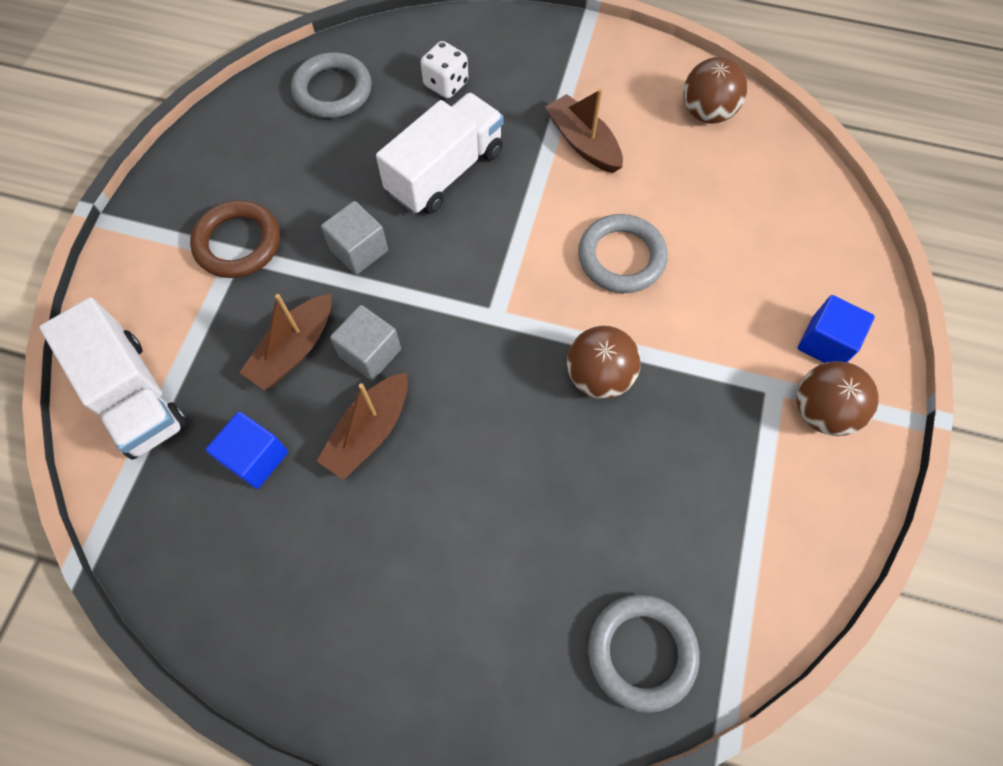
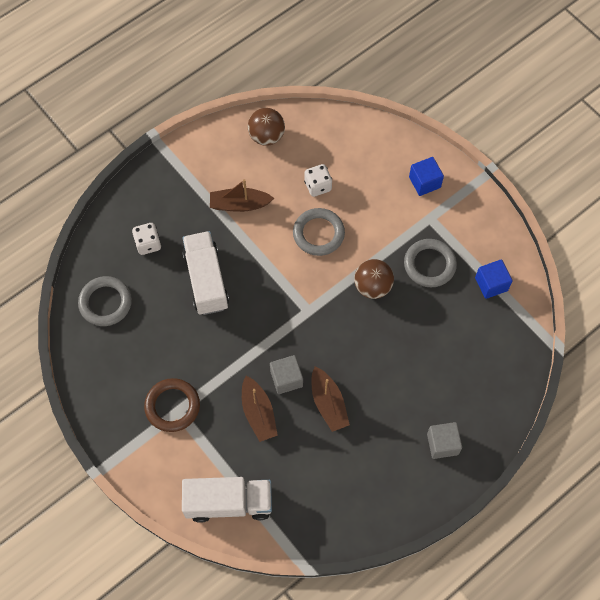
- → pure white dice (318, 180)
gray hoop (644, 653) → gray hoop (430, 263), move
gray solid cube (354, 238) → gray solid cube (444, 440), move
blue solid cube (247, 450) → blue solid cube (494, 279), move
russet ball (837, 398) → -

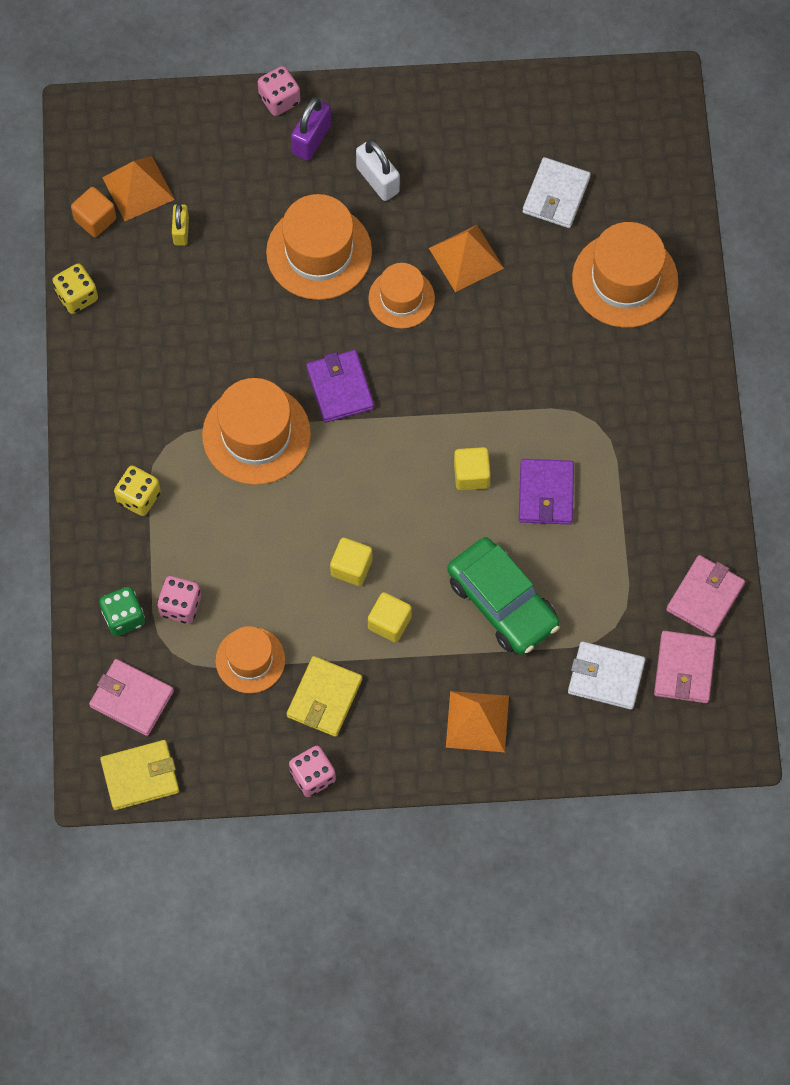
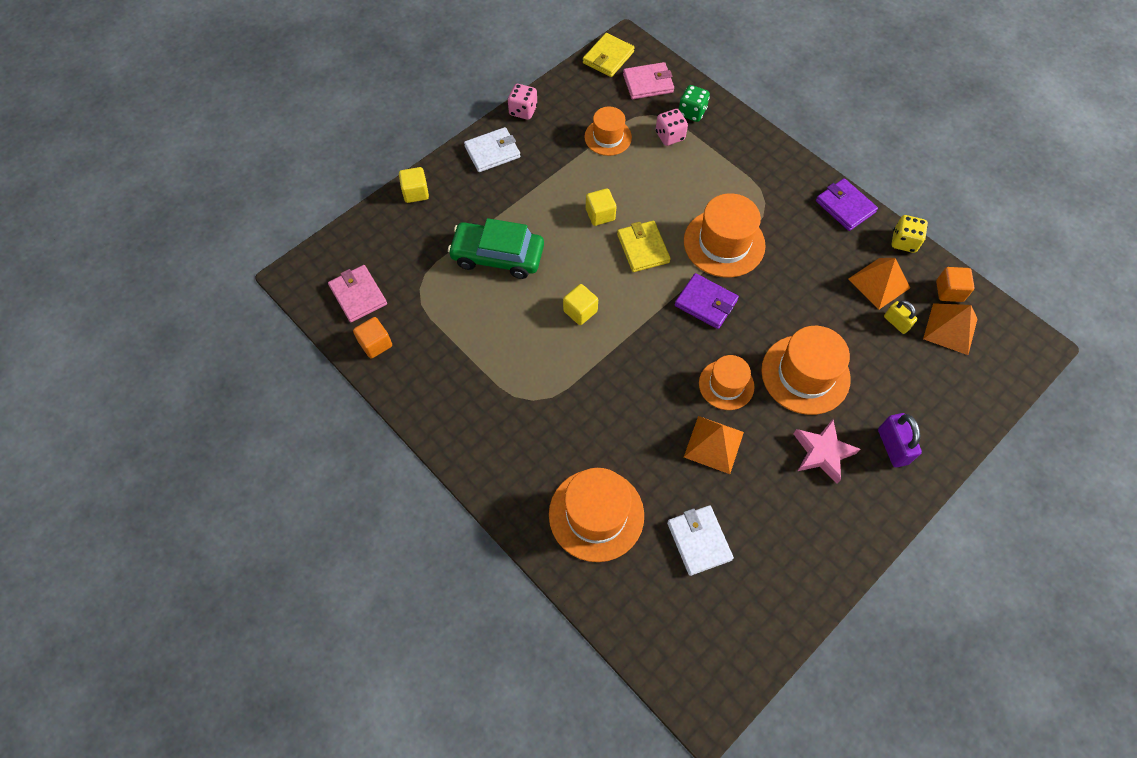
pink billfold (705, 595) → orange-coloured solid cube (372, 338)
bright yellow solid cube (390, 617) → bright yellow solid cube (414, 185), move
pure white billfold (606, 675) → pure white billfold (492, 149), move
bright yellow billfold (324, 696) → bright yellow billfold (644, 246), move
pure white lock (378, 170) → pink star shape (827, 451)
purple billfold (546, 492) → purple billfold (847, 204), move
orange-coloured pyramid shape (477, 721) → orange-coloured pyramid shape (879, 284), move
bright yellow dice (137, 491) → -
pink dice (279, 91) → -

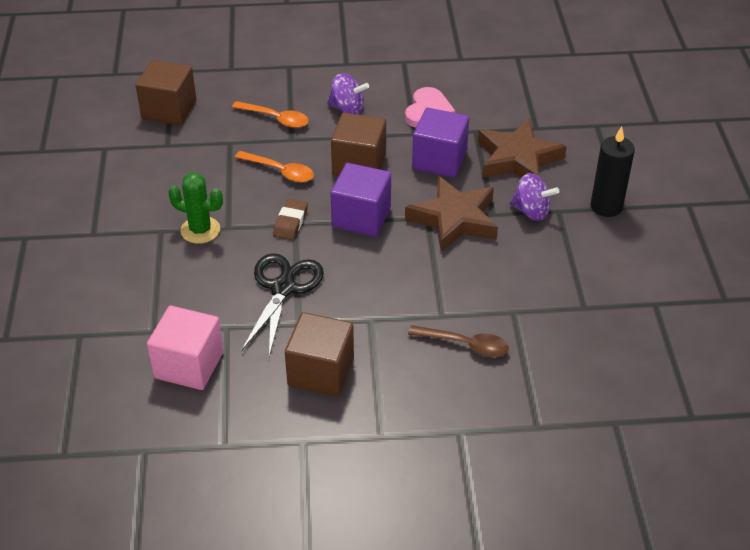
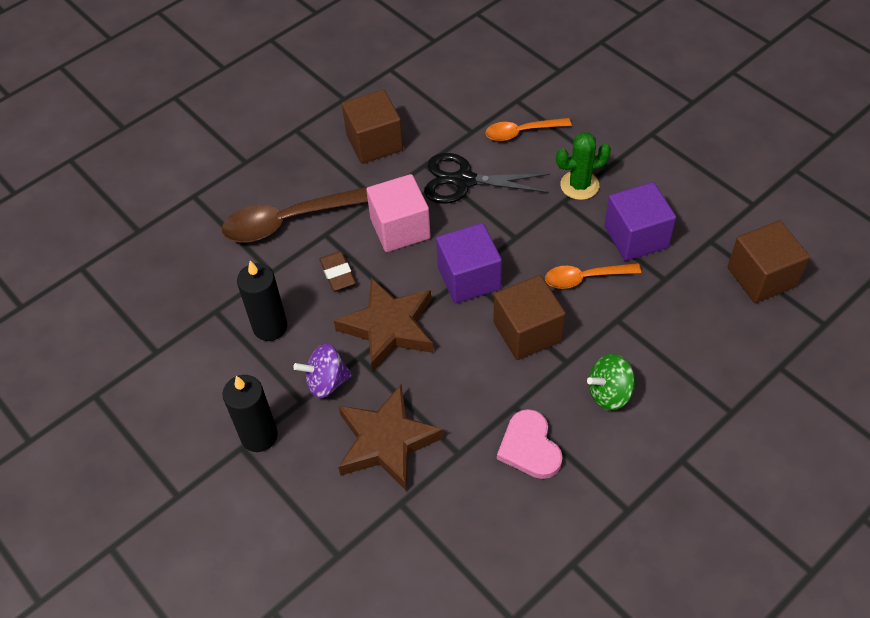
russet tablespoon (458, 341) → russet tablespoon (296, 214), x1.68
- → black candle (262, 301)
russet gum eraser (290, 219) → russet gum eraser (338, 271), move
pink solid cube (185, 347) → pink solid cube (398, 213), move
black shears (282, 304) → black shears (487, 178), 120 degrees clockwise
orange-coloured tablespoon (270, 114) → orange-coloured tablespoon (528, 129), move
purple whirligig (348, 93) → green whirligig (611, 382)
purple solid cube (440, 143) → purple solid cube (640, 221), move

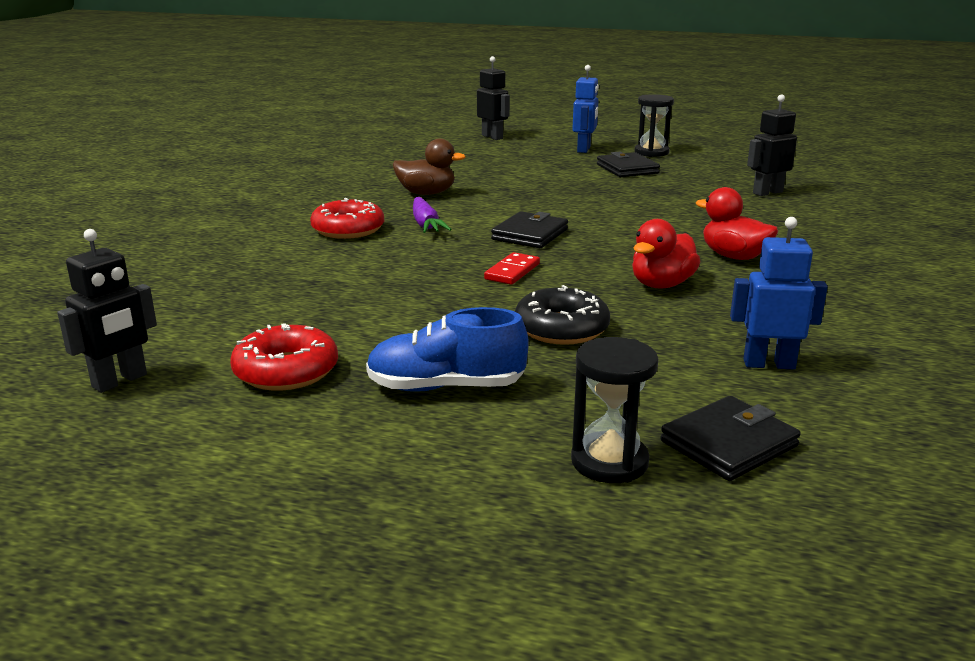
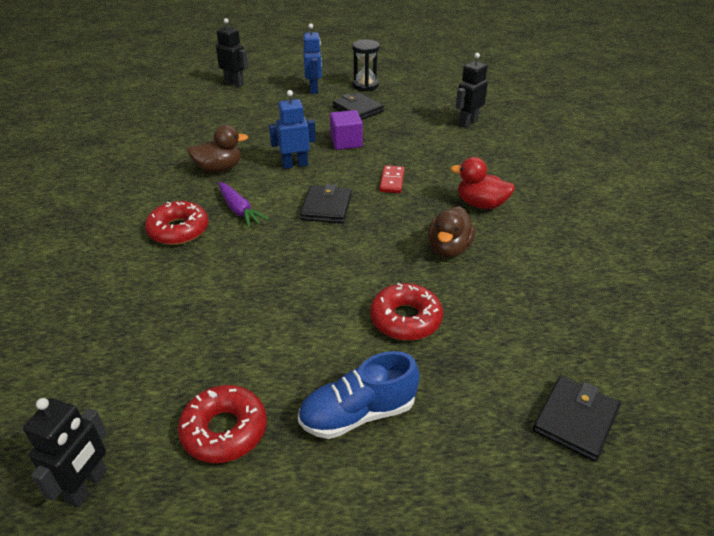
blue robot (779, 293) → blue robot (292, 129), move
- → purple solid cube (346, 130)
black doughnut (562, 315) → scarlet doughnut (406, 312)
scarlet domino (512, 268) → scarlet domino (392, 179), move
scarlet toy duck (666, 253) → russet toy duck (452, 232)
black hourglass (614, 410) → -

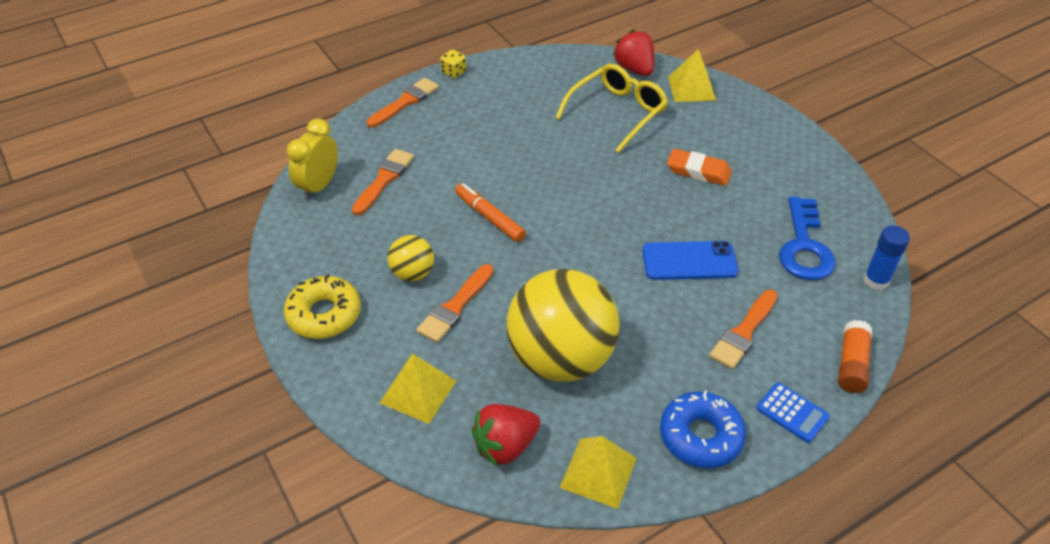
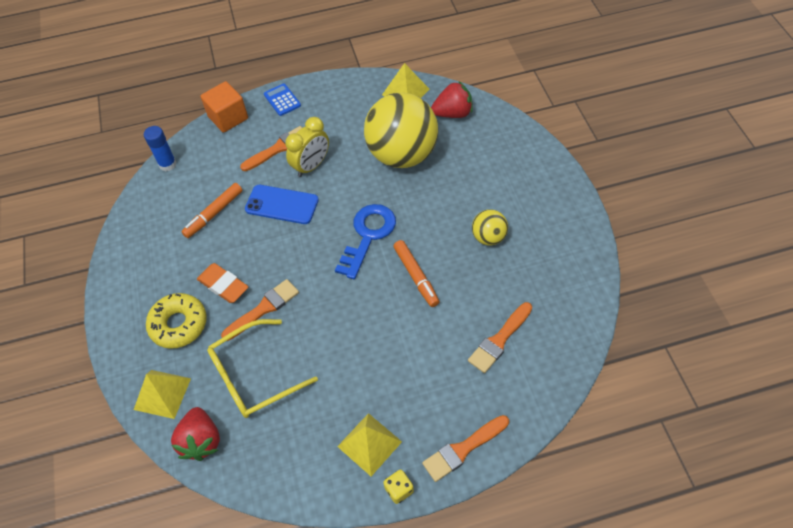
bright yellow doughnut (322, 306) → bright yellow doughnut (176, 321), move
- → orange-coloured marker pen (212, 210)
orange-coloured stick of glue (855, 356) → orange-coloured solid cube (224, 107)
orange-coloured paintbrush (455, 303) → orange-coloured paintbrush (260, 310), move
bright yellow clock (312, 159) → bright yellow clock (307, 147), move
blue latchkey (807, 238) → blue latchkey (365, 241), move
bright yellow pyramid shape (418, 388) → bright yellow pyramid shape (369, 444), move
blue doughnut (703, 429) → -

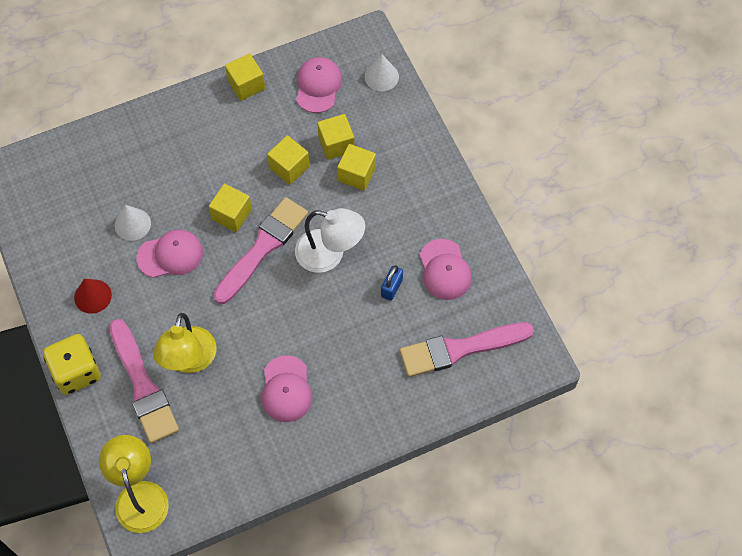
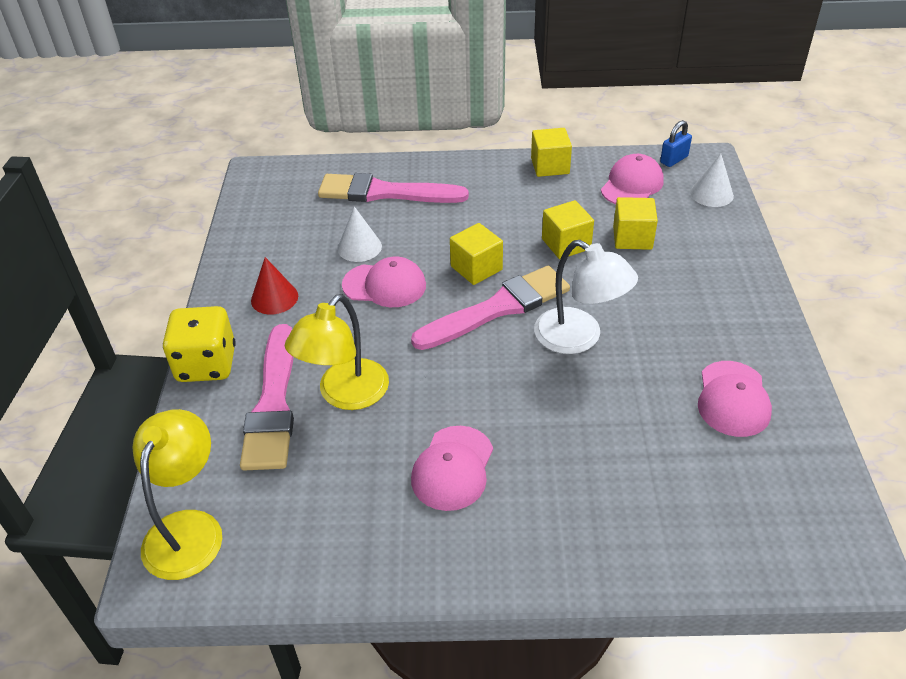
pink paintbrush (467, 349) → pink paintbrush (393, 188), move
blue lock (392, 283) → blue lock (676, 143), move
bright yellow solid cube (356, 167) → -

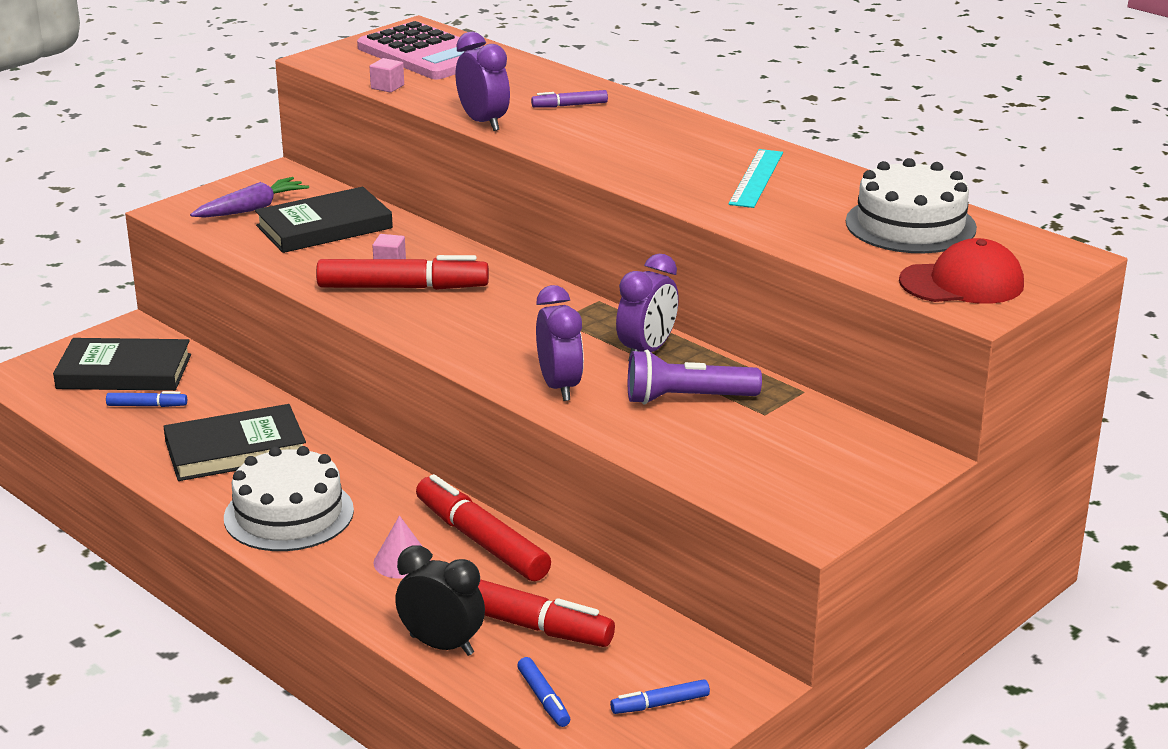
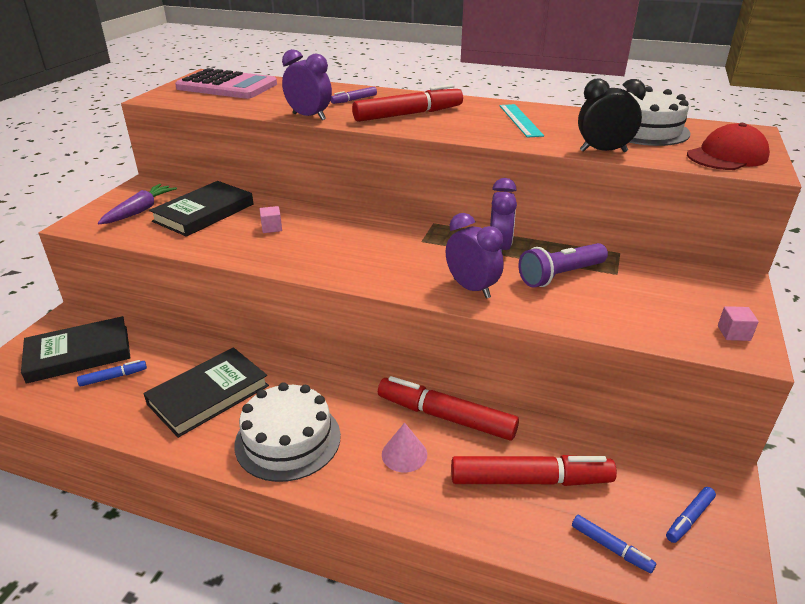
scarlet marker pen (402, 272) → scarlet marker pen (407, 103), move
black clock (440, 600) → black clock (612, 115), move
pink solid cube (386, 75) → pink solid cube (738, 323), move

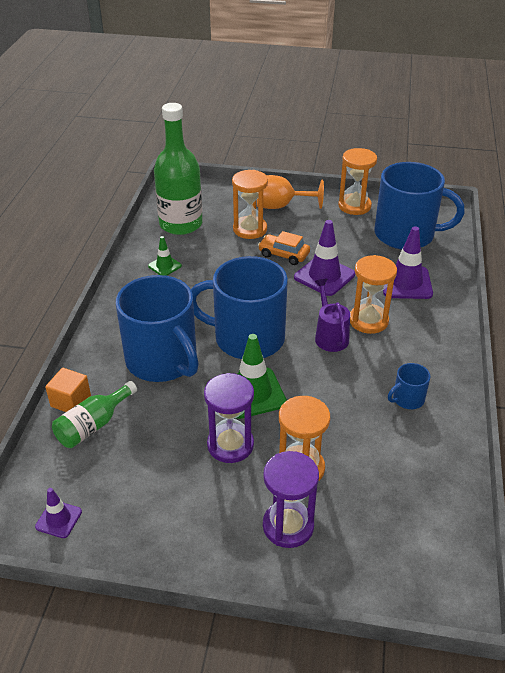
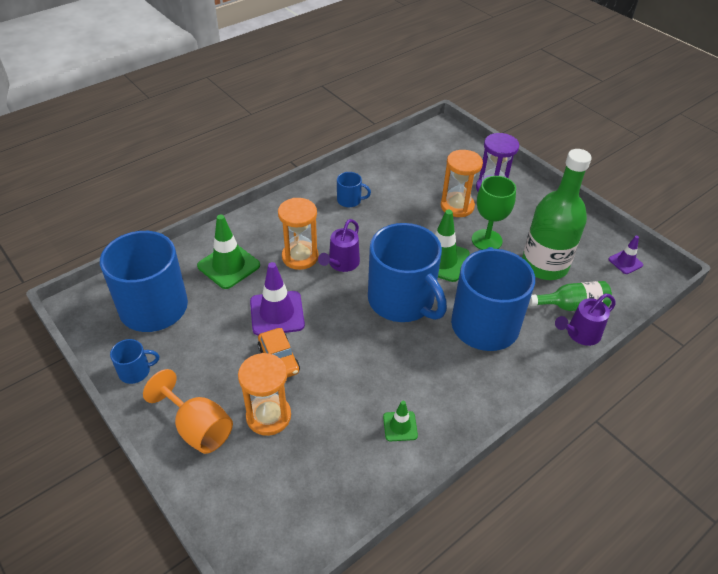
orange-coloured hourglass (357, 181) → blue tea mug (134, 361)
purple road cone (408, 262) → green road cone (228, 252)
purple hourglass (229, 418) → green goblet (494, 213)
green bottle (178, 169) → green bottle (556, 214), move
orange-coloured solid cube (68, 390) → purple watering pot (585, 319)

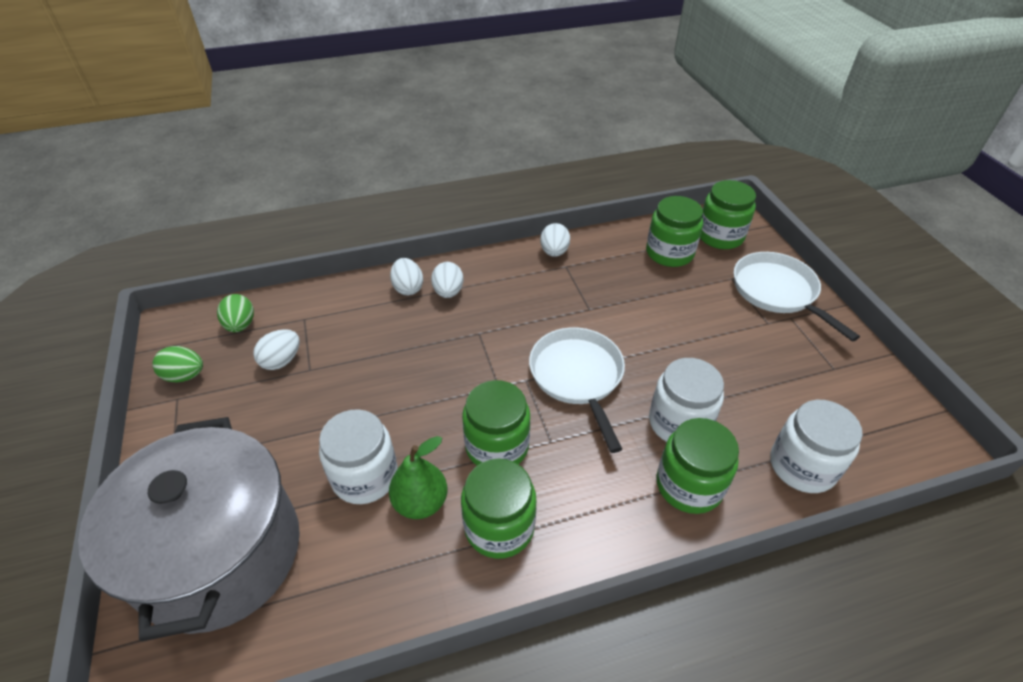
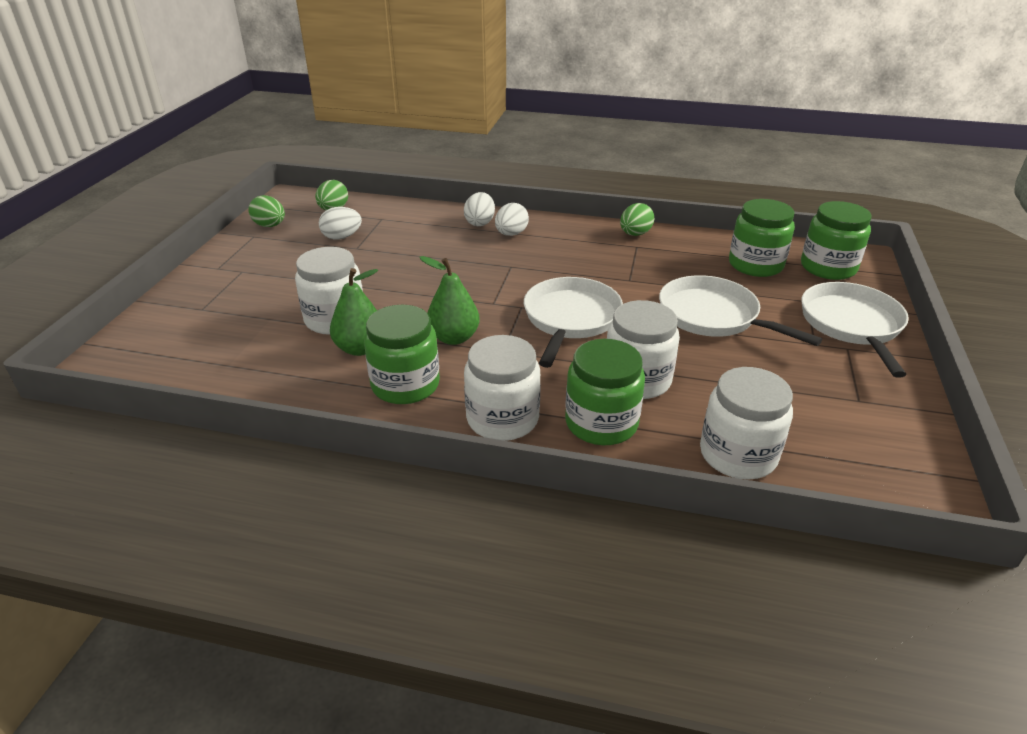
green jar (496, 423) → green toy pear (449, 300)
- → pure white jar (502, 388)
pure white egg (555, 240) → green egg (637, 219)
- → pure white pan (741, 310)
gray cooking pot (189, 529) → -

